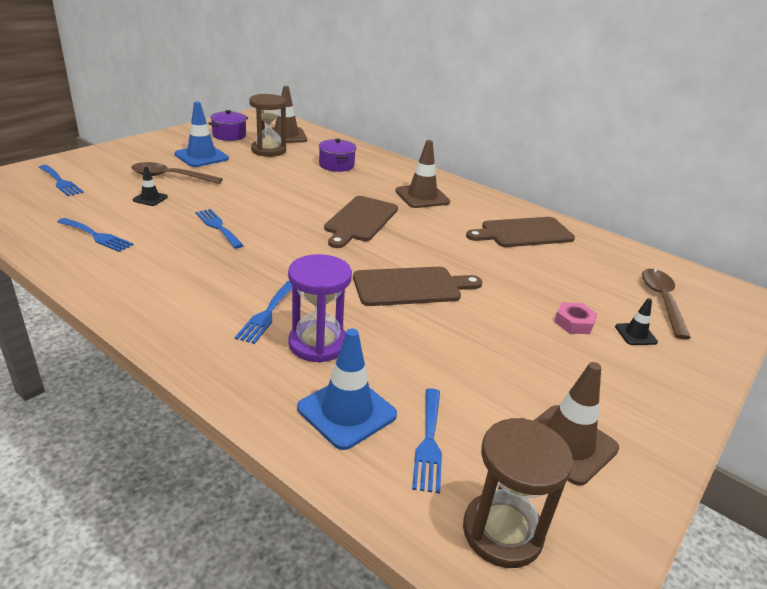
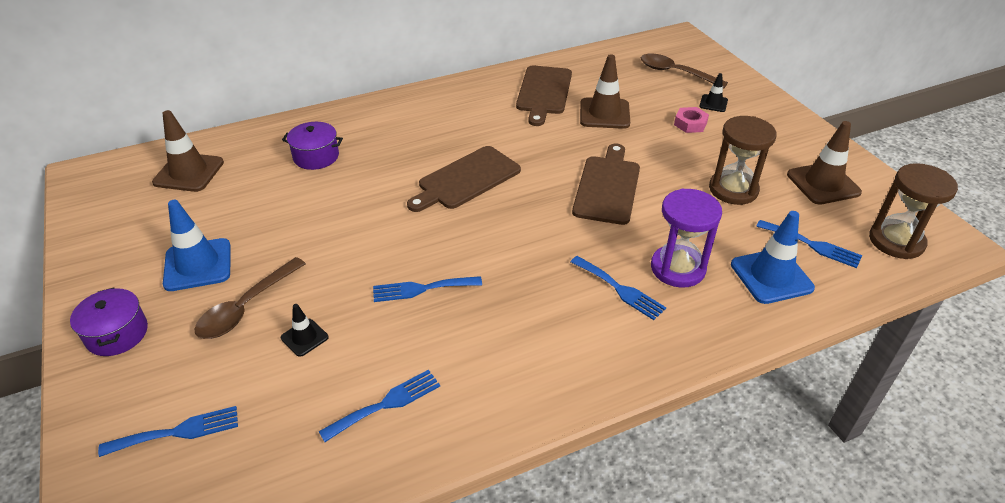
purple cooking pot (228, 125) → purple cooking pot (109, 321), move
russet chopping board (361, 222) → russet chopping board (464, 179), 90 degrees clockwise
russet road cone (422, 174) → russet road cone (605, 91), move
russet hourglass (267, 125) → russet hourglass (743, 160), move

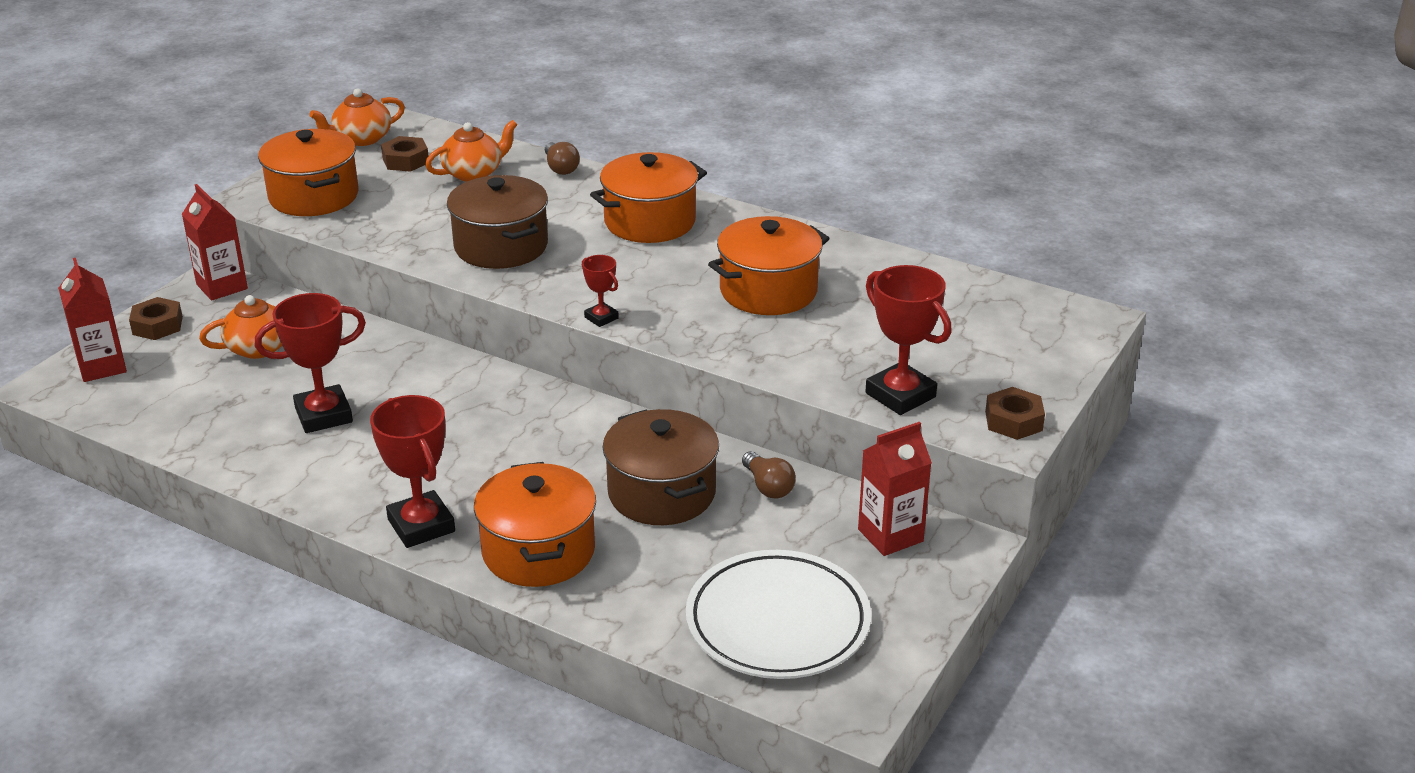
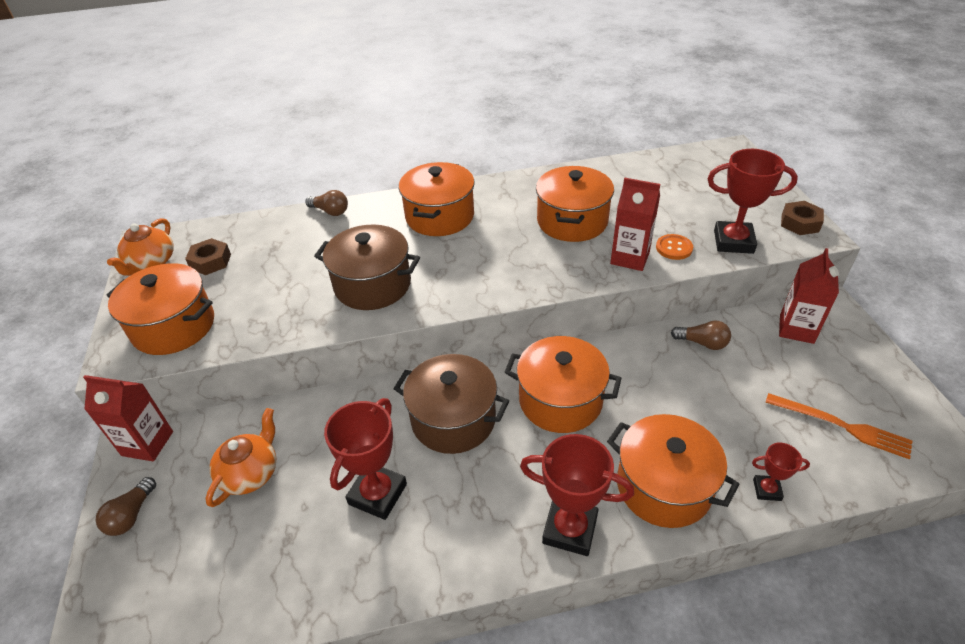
russet nut (156, 318) → russet bulb (126, 506)
russet cooking pot (660, 467) → russet cooking pot (451, 404), move
- → orange-coloured cooking pot (563, 384)
scarlet milk carton (92, 320) → scarlet milk carton (635, 224), move
- → orange-coloured sewing button (674, 247)
scarlet award cup (600, 291) → scarlet award cup (781, 472), move
pure white dinner plate (778, 614) → orange-coloured fork (838, 426)
orange-coloured china teapot (471, 150) → -

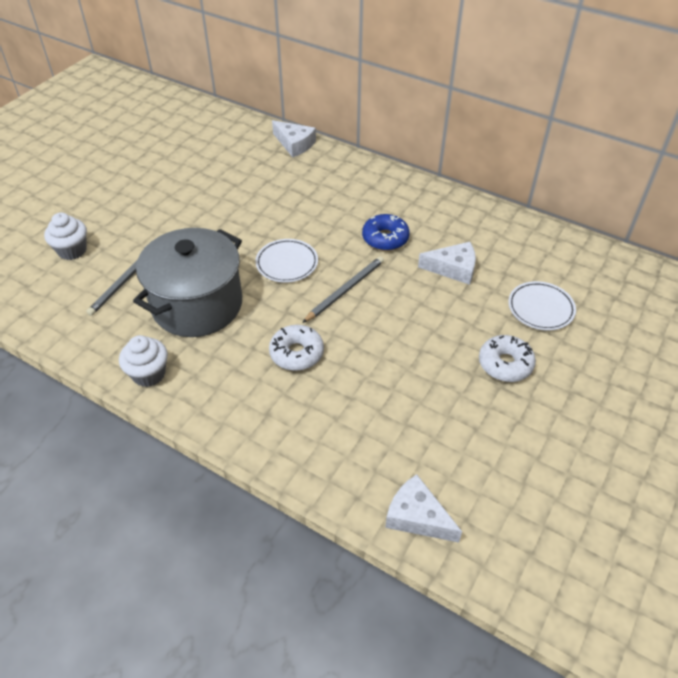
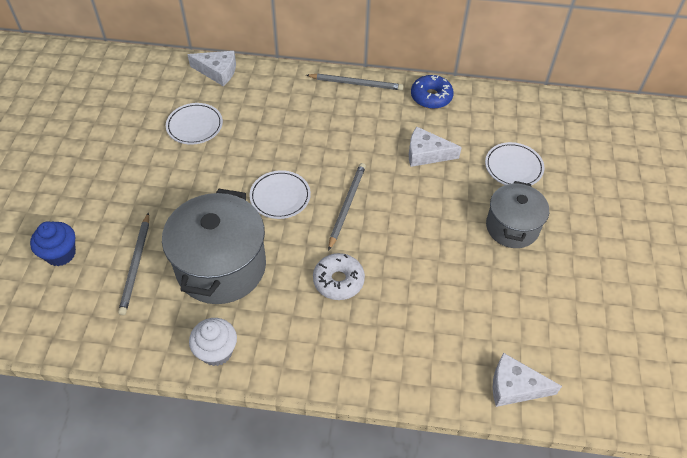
pure white cupcake (65, 236) → blue cupcake (53, 243)
- → pure white dinner plate (194, 124)
- → gray wooden pencil (354, 82)
pure white cheese (447, 263) → pure white cheese (435, 147), 150 degrees counterclockwise
blue doughnut (386, 232) → blue doughnut (432, 92), move
pure white doughnut (507, 358) → gray cooking pot (517, 214)

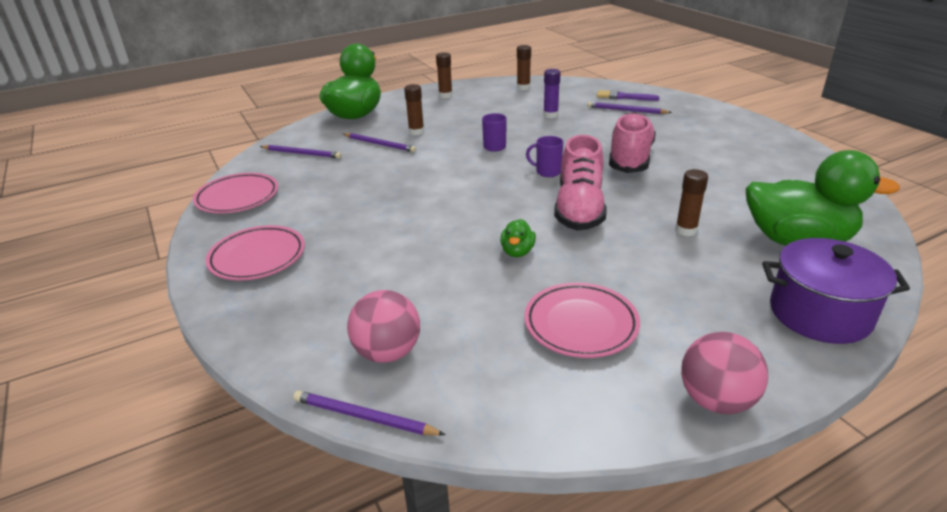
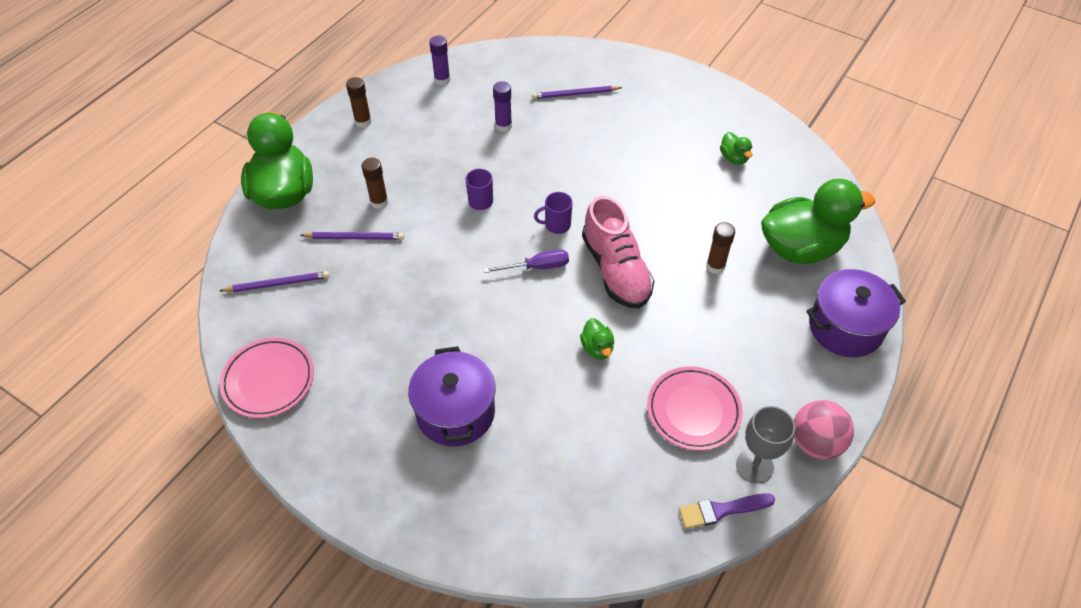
- → purple cooking pot (452, 396)
russet stick of glue (524, 67) → purple stick of glue (439, 60)
- → purple screwdriver (526, 261)
purple paintbrush (628, 95) → purple paintbrush (727, 511), move
- → green toy duck (736, 148)
- → gray goblet (765, 445)
pink dinner plate (255, 252) → -
purple wooden pencil (369, 413) → -
pink ball (383, 326) → -
pink lace-up shoe (632, 142) → -

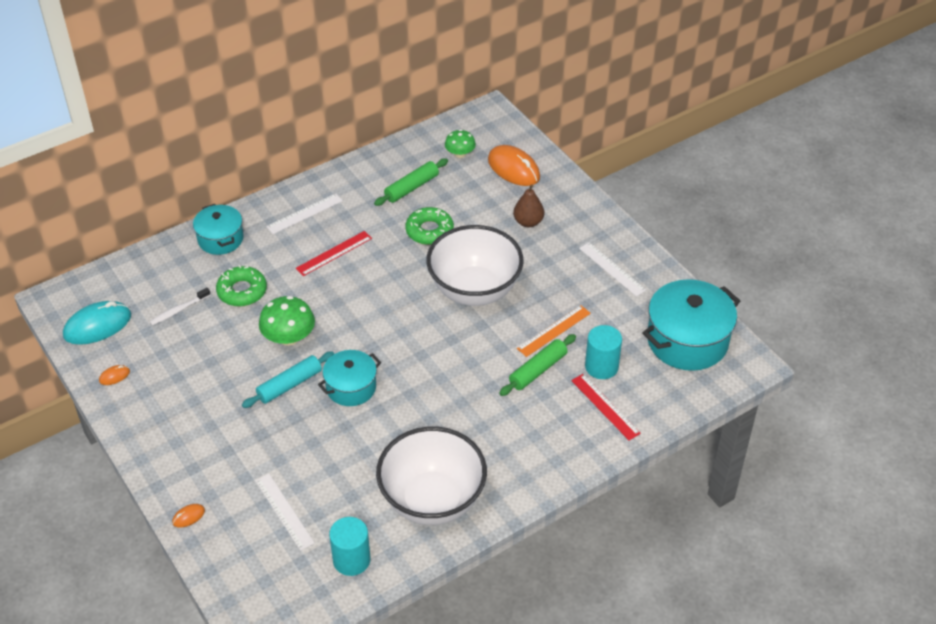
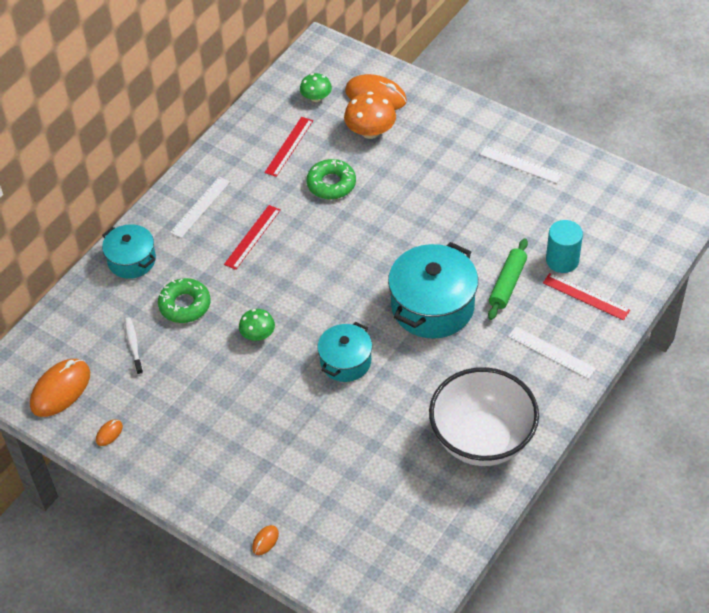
teal PC mouse (97, 323) → orange-coloured PC mouse (60, 388)
pure white tooth brush (180, 307) → pure white tooth brush (134, 346), 135 degrees clockwise
green toadstool (287, 321) → green toadstool (257, 325), x0.63
green pastry roller (411, 182) → scarlet measuring stick (288, 147)
- → orange-coloured toadstool (370, 115)
teal cooking pot (691, 325) → teal cooking pot (433, 290), move
pure white measuring stick (284, 512) → pure white measuring stick (552, 353), move
teal pastry roller (288, 379) → -
teal cylinder shape (350, 546) → -
pure white bowl (475, 265) → -
russet toy pear (528, 205) → -
orange-coloured measuring stick (554, 331) → -

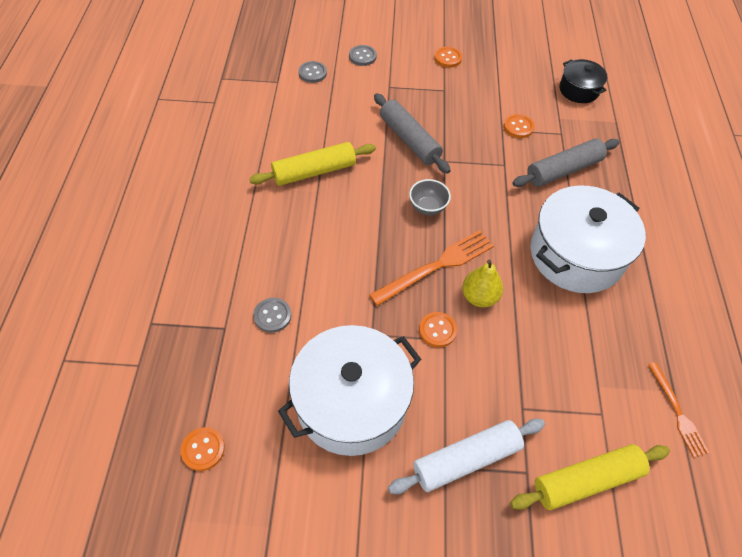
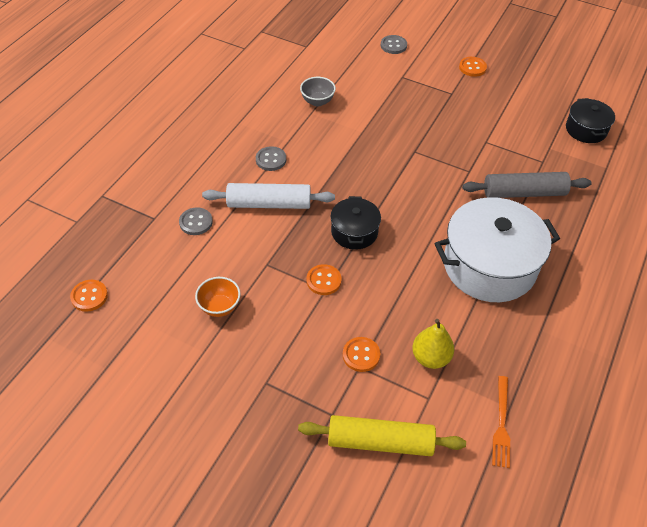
pure white cooking pot (349, 390) → orange-coloured bowl (218, 297)
pure white pastry roller (466, 456) → pure white pastry roller (268, 196), move
gray sewing button (312, 72) → gray sewing button (271, 158), move
gray bowl (430, 197) → gray bowl (318, 91), move
orange-coloured fork (431, 268) → black cooking pot (355, 223)
orange-coloured sewing button (519, 126) → orange-coloured sewing button (361, 354), move
bright yellow toy pear (482, 283) → bright yellow toy pear (433, 344), move
bright yellow pastry roller (312, 164) → -
gray pastry roller (412, 133) → -

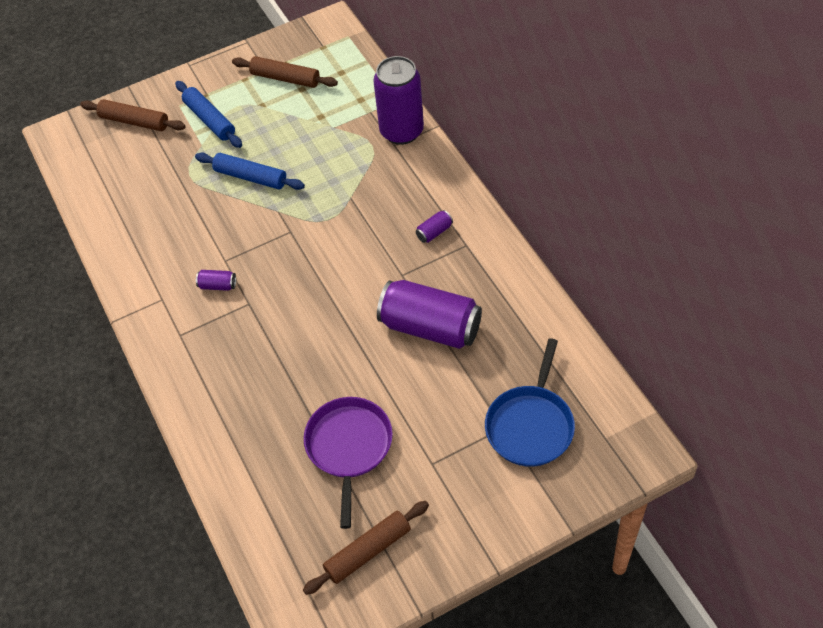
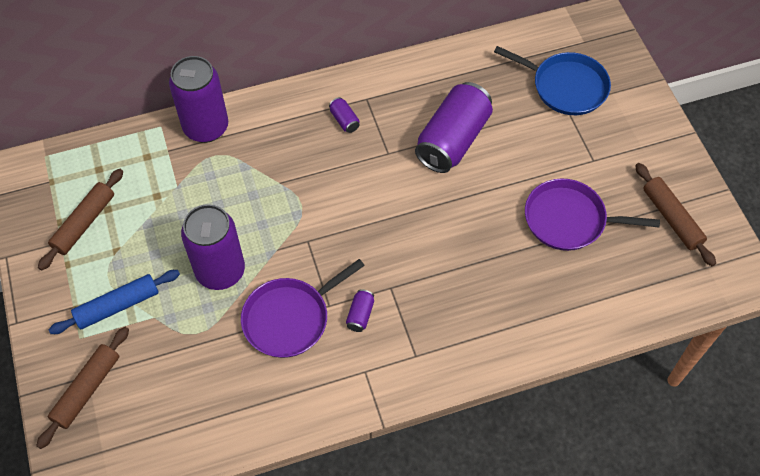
blue pastry roller (250, 171) → purple tin (213, 247)
- → purple pan (303, 308)

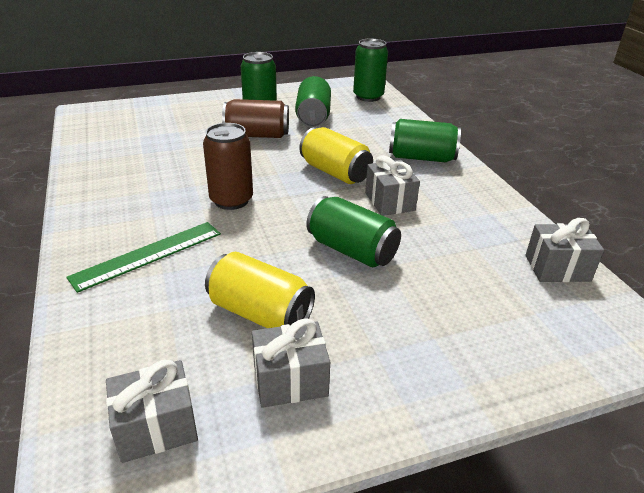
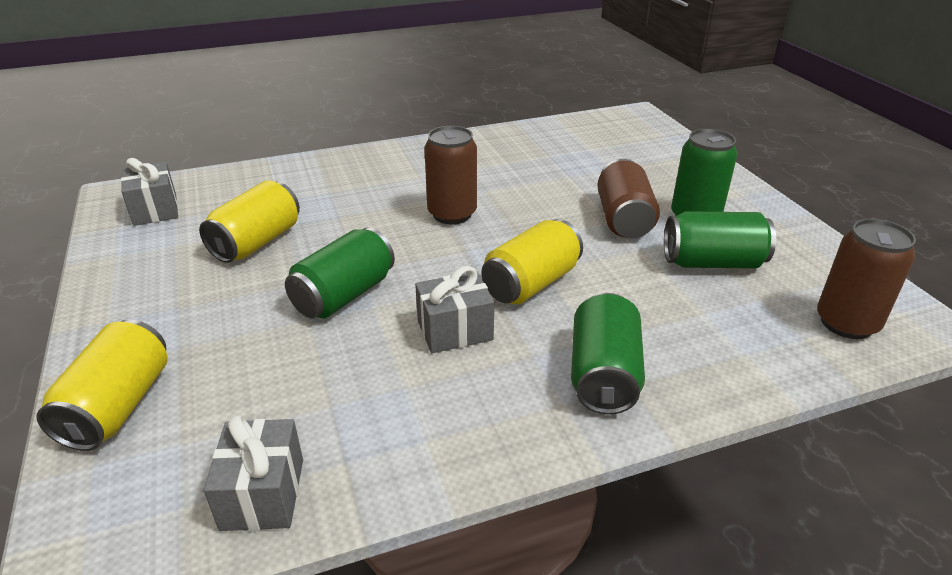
- → bright yellow tin (102, 385)
green tin (370, 70) → russet tin (866, 279)
green measuring stick (143, 257) → -
gray present (291, 363) → -

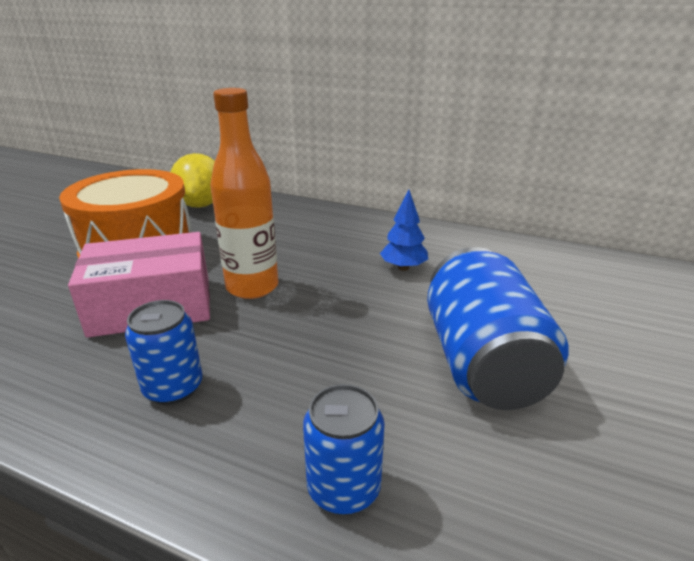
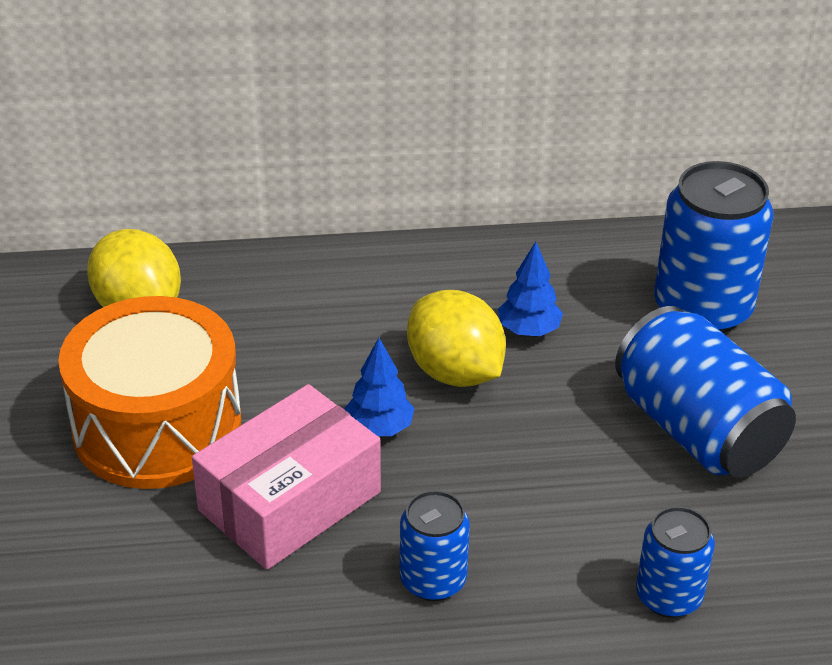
orange-coloured bottle (244, 193) → blue tree (379, 387)
- → bright yellow lemon (456, 338)
- → blue tin (714, 247)

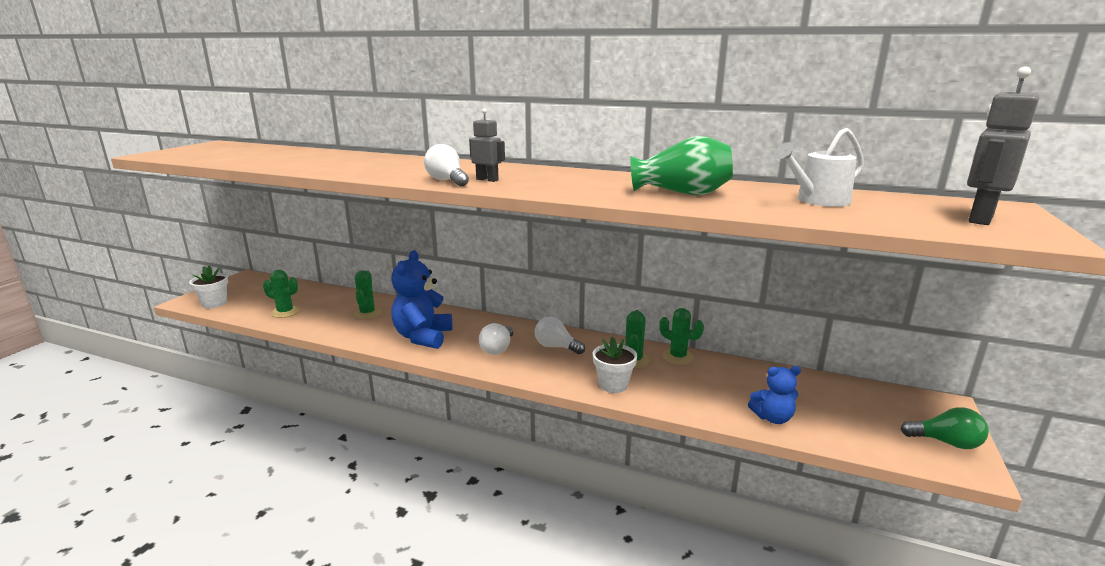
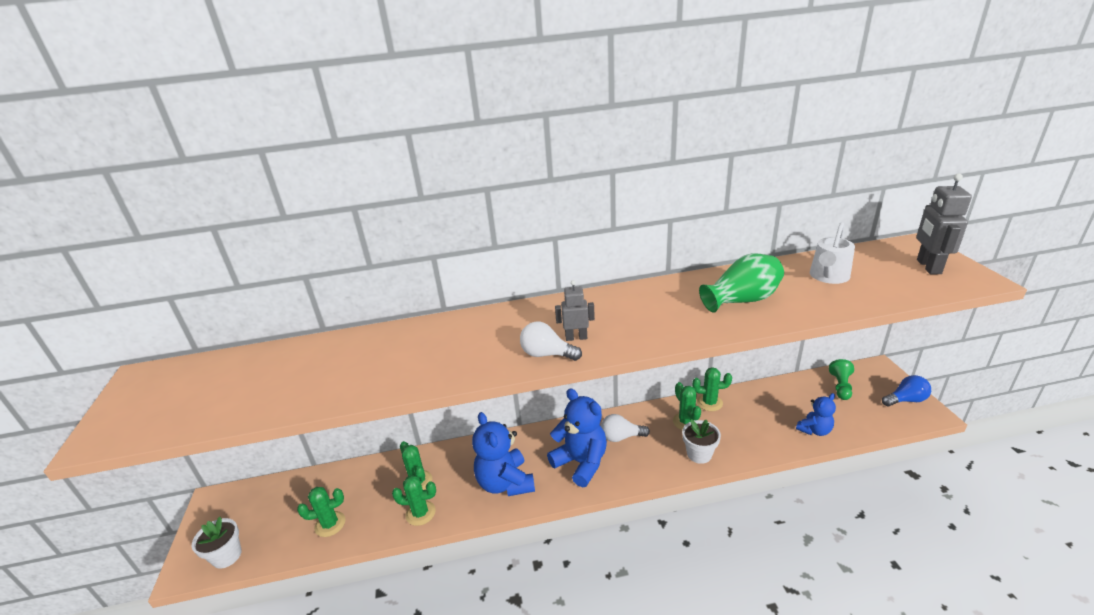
- → green prickly plant (414, 500)
pure white bulb (496, 339) → blue teddy (577, 437)
- → green pawn (841, 379)
green bulb (945, 428) → blue bulb (906, 391)

